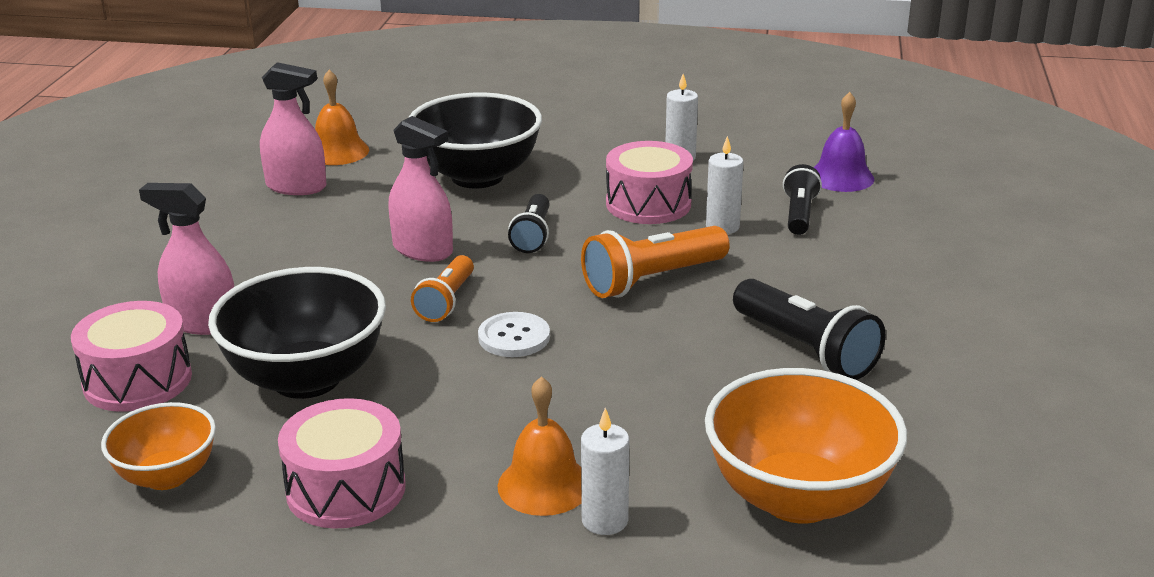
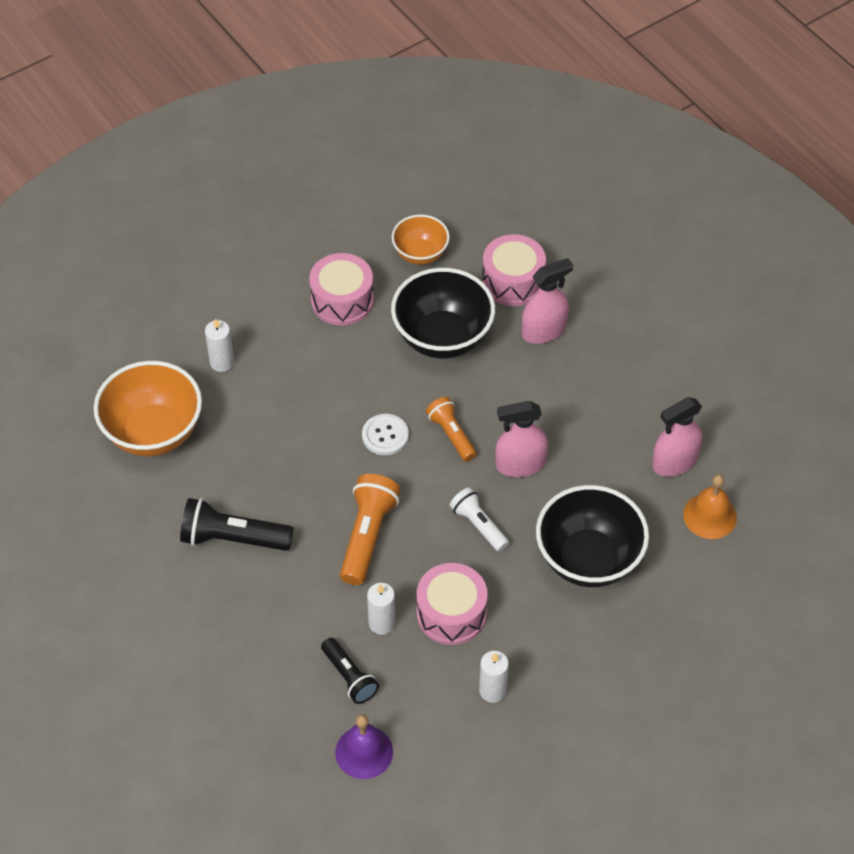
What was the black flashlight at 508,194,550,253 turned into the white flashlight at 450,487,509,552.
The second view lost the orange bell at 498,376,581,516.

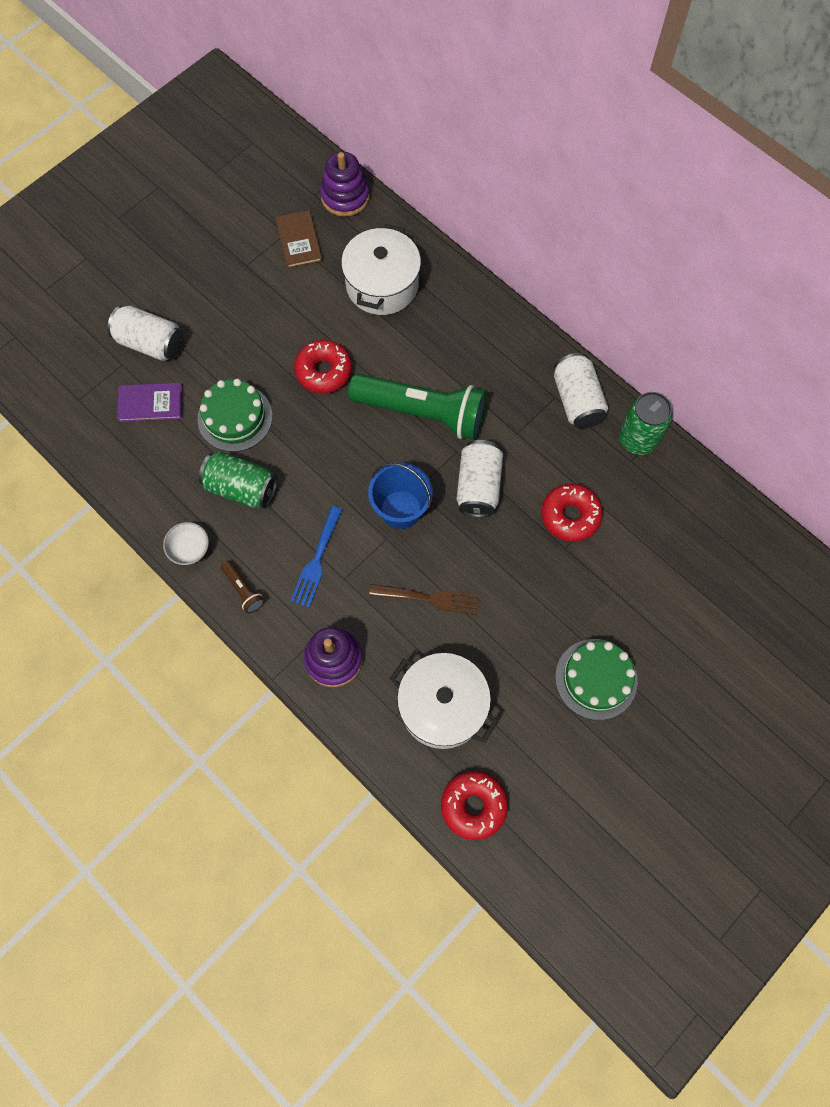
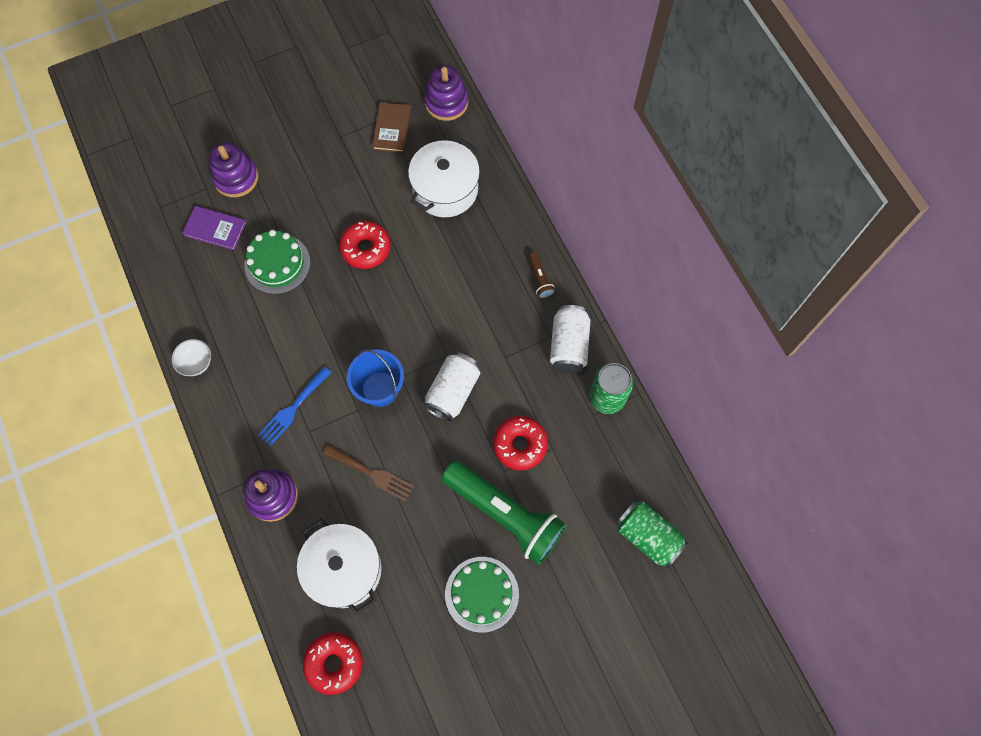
Where the white can stood at 107,305,183,361, the purple stacking toy came to stand at 209,142,258,197.
The green flashlight ended up elsewhere, having gone from 348,374,487,440 to 441,460,566,565.
The green can ended up elsewhere, having gone from 199,451,278,508 to 616,500,688,568.
The brown flashlight ended up elsewhere, having gone from 221,561,265,613 to 528,252,555,299.

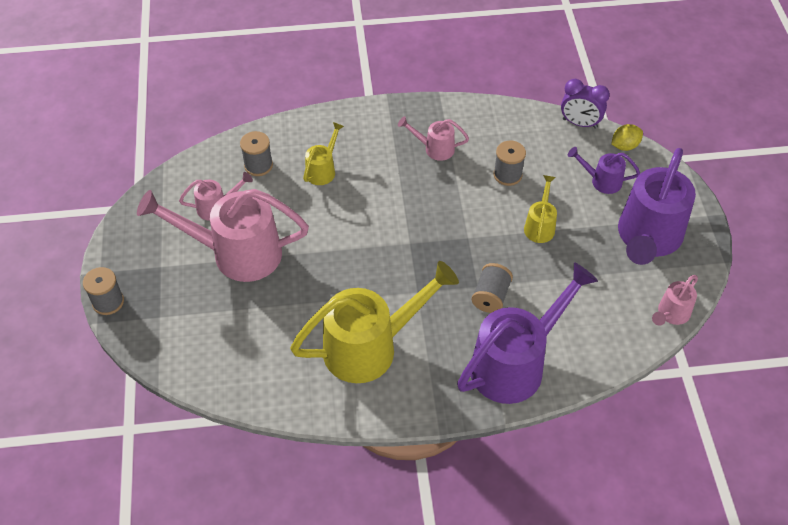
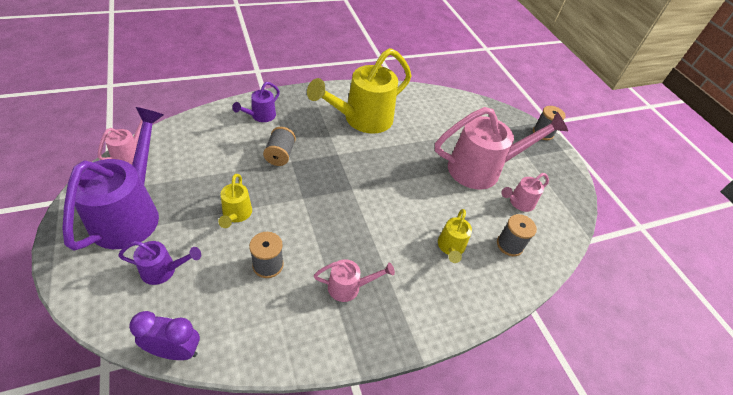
The second view lost the yellow lemon at 611,124,643,151.
The size of the purple watering can at 457,262,598,404 changed by a factor of 0.47.

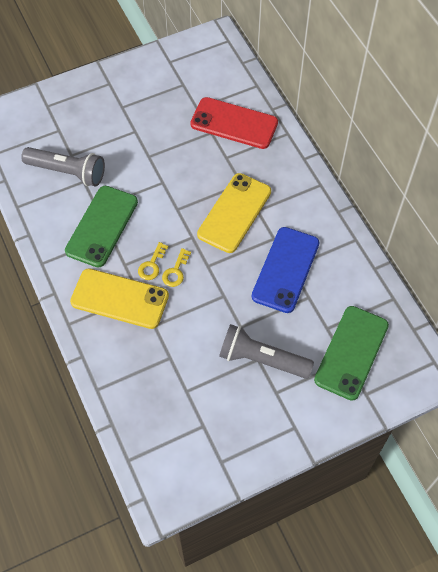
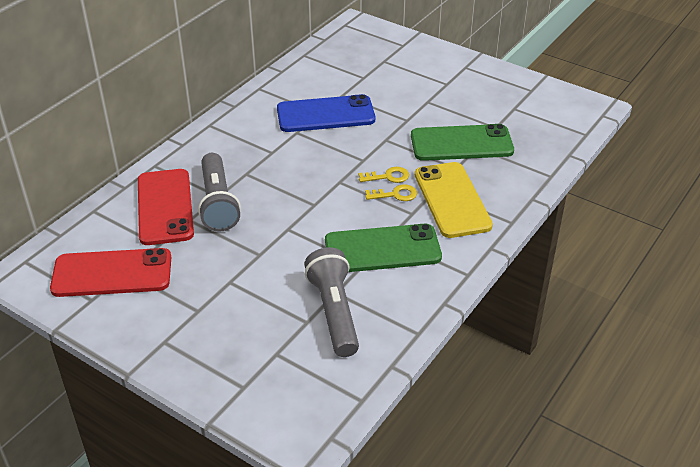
The second view lost the yellow phone at 197,173,271,253.
The green phone ended up elsewhere, having gone from 314,306,389,401 to 411,124,514,161.
The grey flashlight ended up elsewhere, having gone from 219,324,314,379 to 198,153,241,232.
The second view gained the red phone at 50,248,171,297.

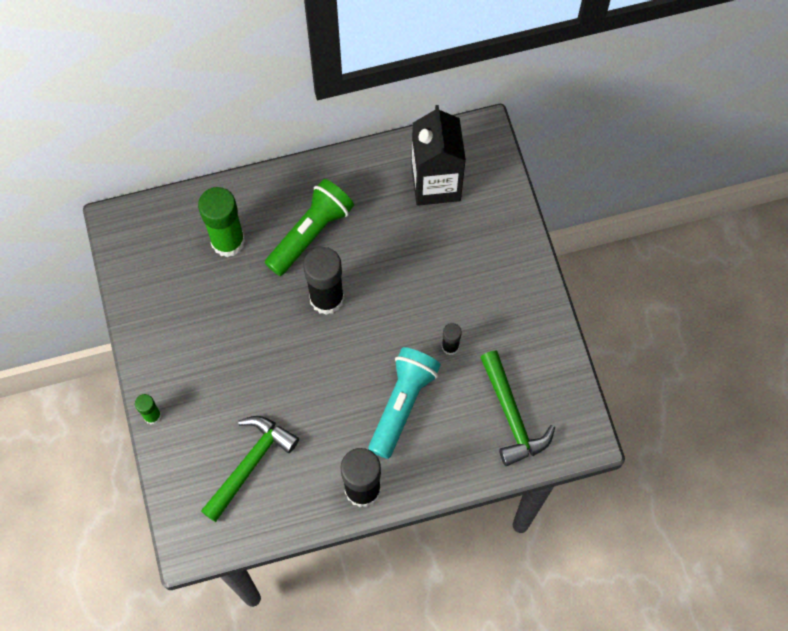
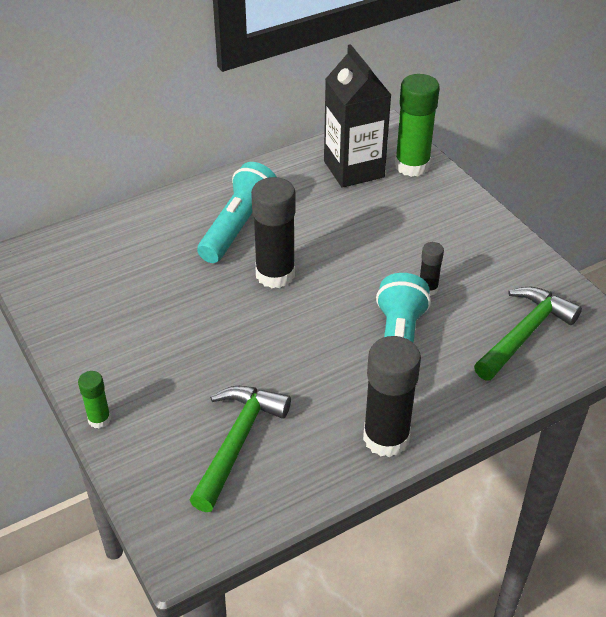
What was the green flashlight at 265,179,354,276 turned into the turquoise flashlight at 197,162,277,263.
The green glue stick ended up elsewhere, having gone from 198,187,245,257 to 395,74,440,177.
The green hammer at 480,351,555,466 ended up facing another way, 105 degrees counterclockwise from before.

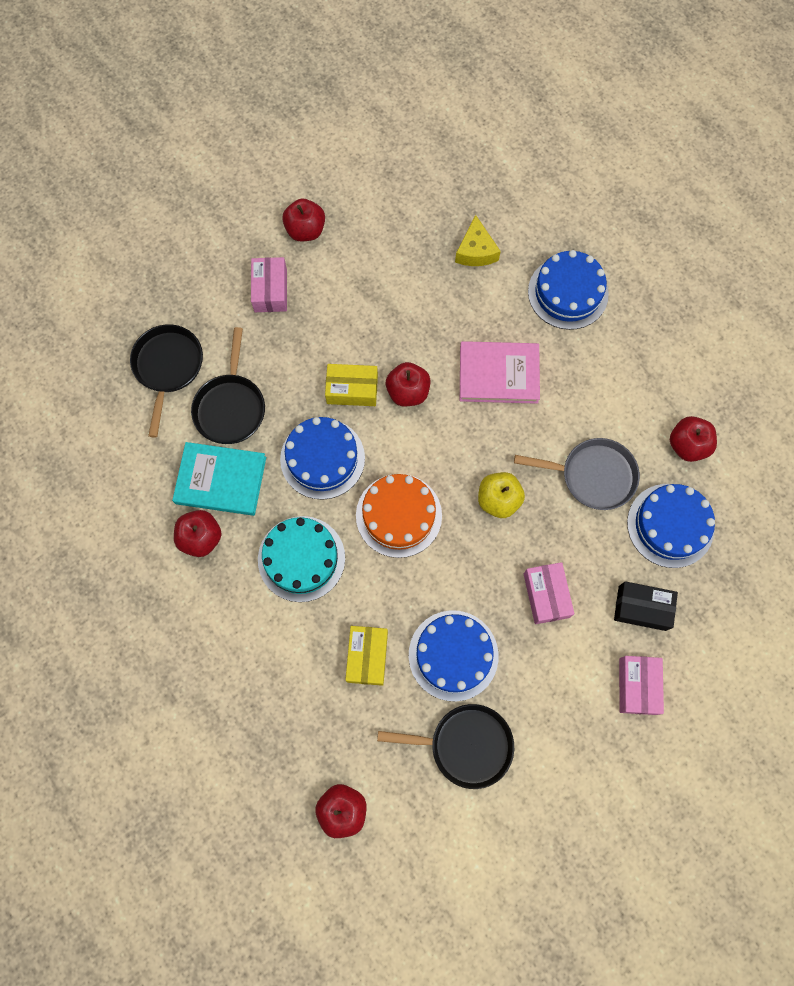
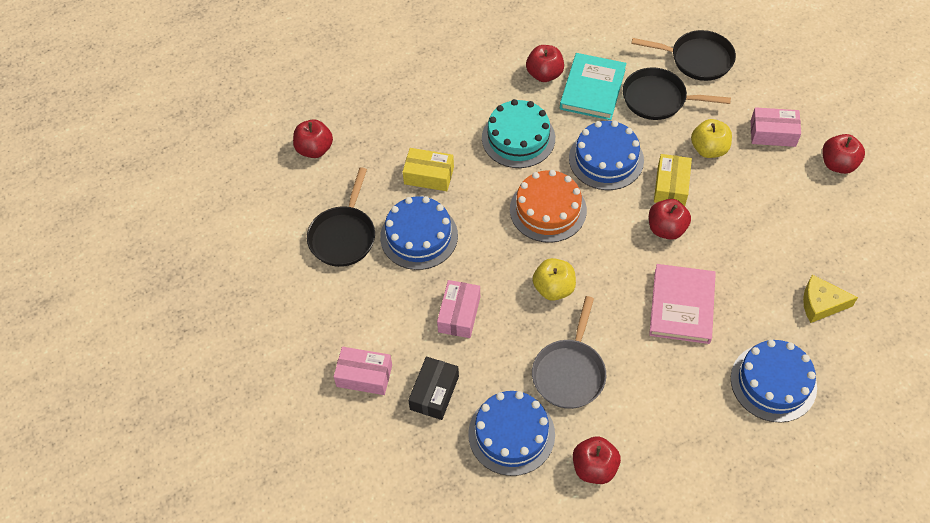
The pink box at 524,562,574,624 ended up facing another way, 75 degrees counterclockwise from before.
The second view gained the yellow apple at 691,119,732,158.

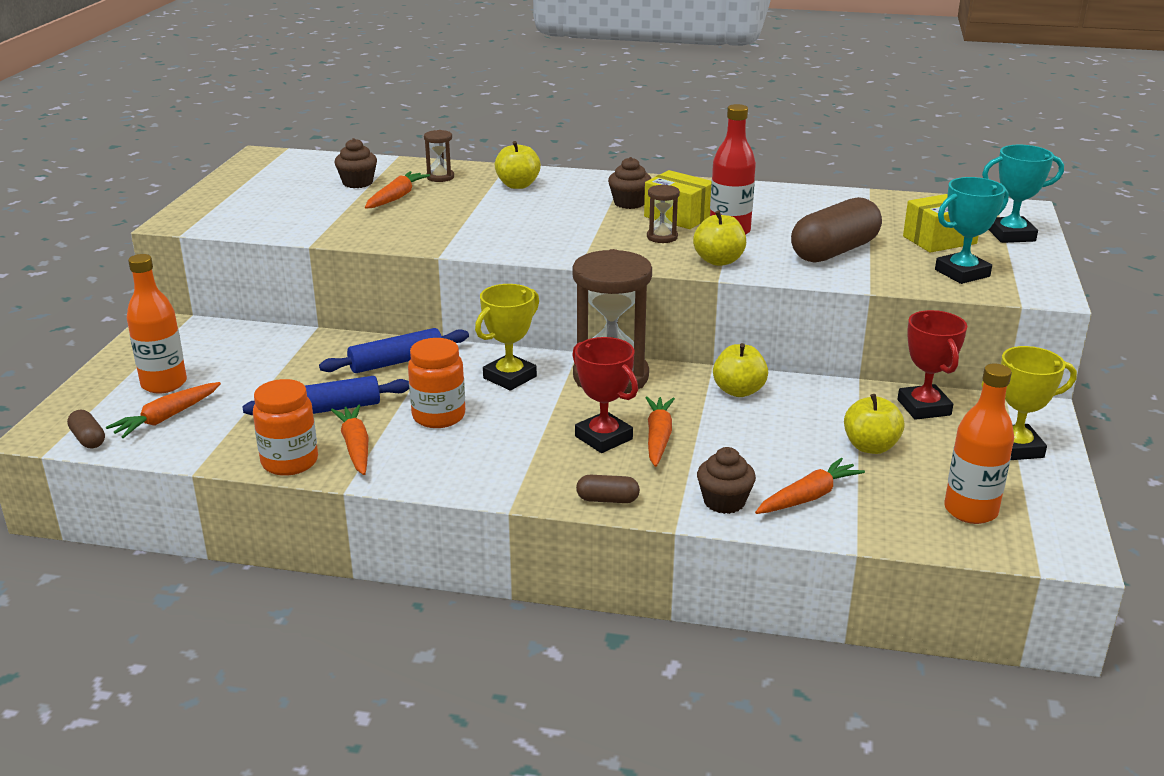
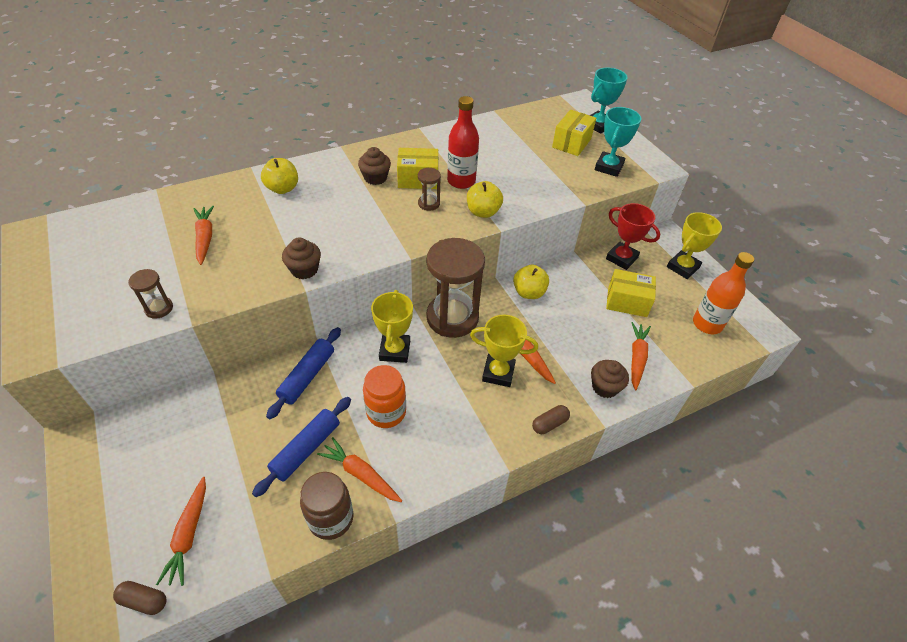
The brown hourglass ended up elsewhere, having gone from 424,130,454,182 to 128,269,173,319.
The brown cupcake ended up elsewhere, having gone from 334,138,377,188 to 282,237,321,279.
The second view lost the brown capsule at 791,197,882,263.
The second view lost the orange bottle at 127,254,187,393.
What was the red trophy at 572,337,638,453 turned into the yellow trophy at 470,314,538,387.
What was the orange jar at 253,379,318,476 turned into the brown jar at 300,472,354,540.
Where the yellow apple stood at 844,394,905,454, the yellow box came to stand at 606,269,656,317.

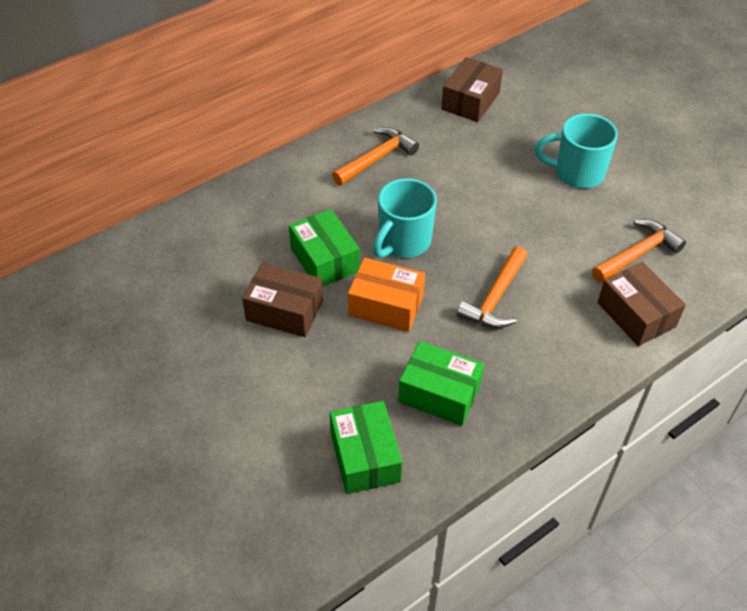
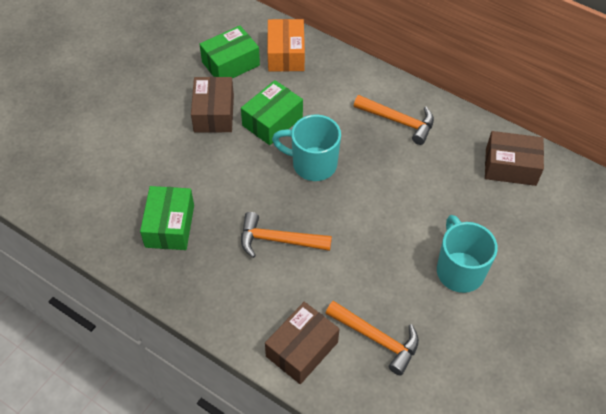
The orange box ended up elsewhere, having gone from 348,258,425,332 to 268,19,305,72.
The green box ended up elsewhere, having gone from 330,401,402,494 to 200,26,260,78.

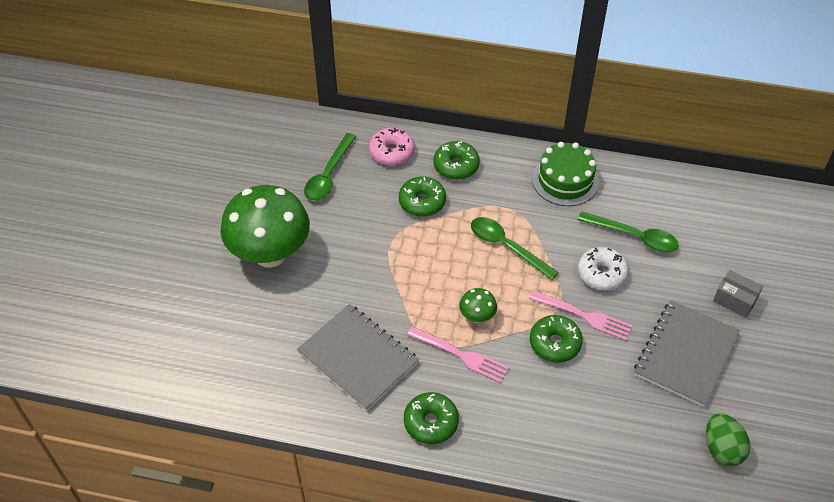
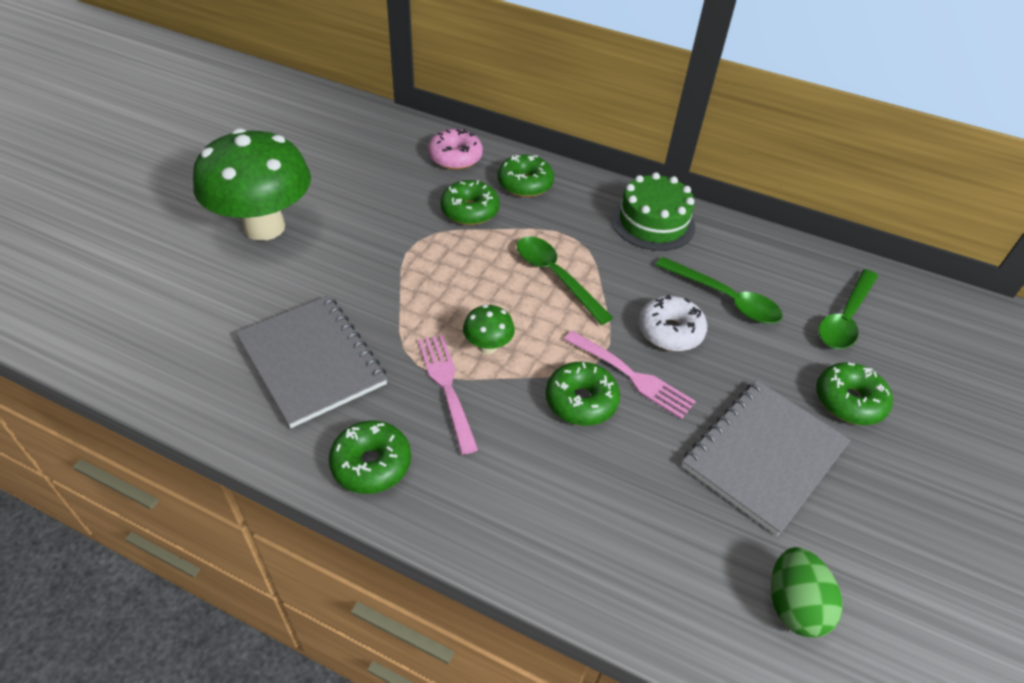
The green spoon ended up elsewhere, having gone from 304,133,356,201 to 818,269,878,349.
Where the grey box stood at 713,270,763,318, the green donut came to stand at 816,362,893,425.
The pink fork at 407,326,509,383 ended up facing another way, 150 degrees counterclockwise from before.

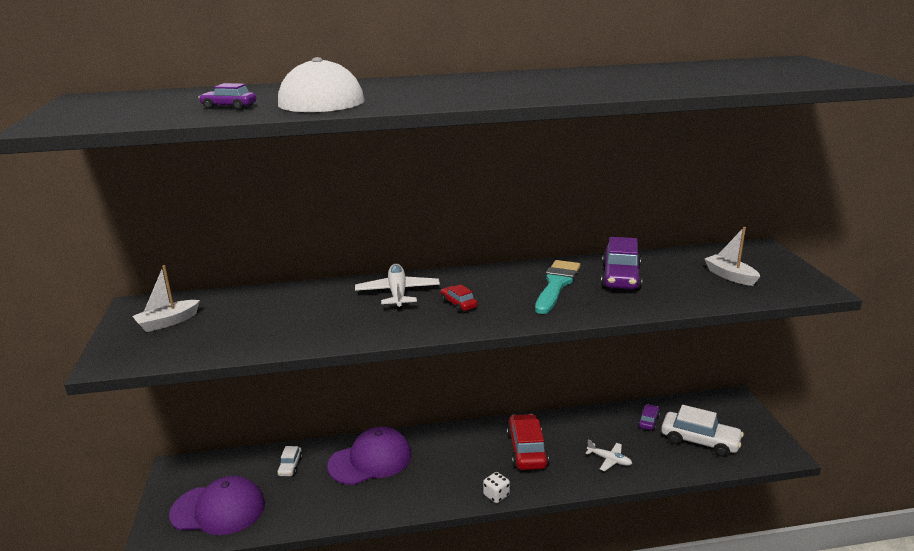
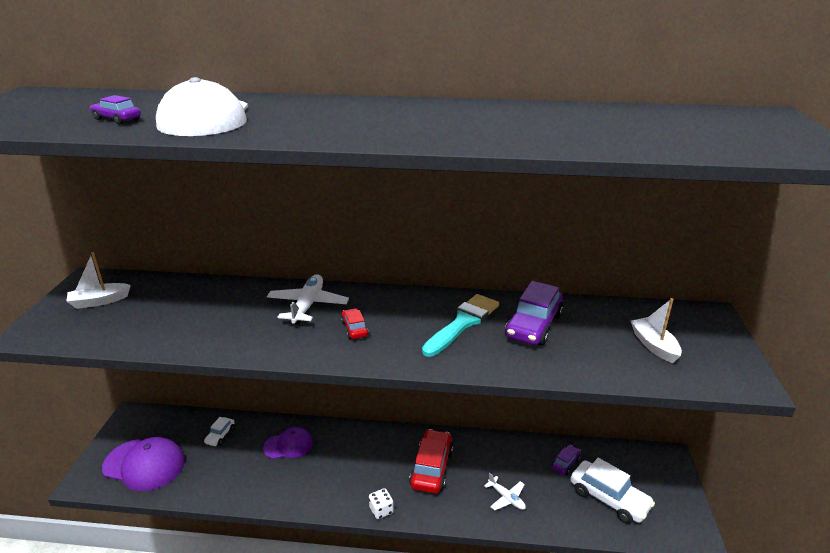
The size of the purple cap at 327,427,411,485 changed by a factor of 0.62.

